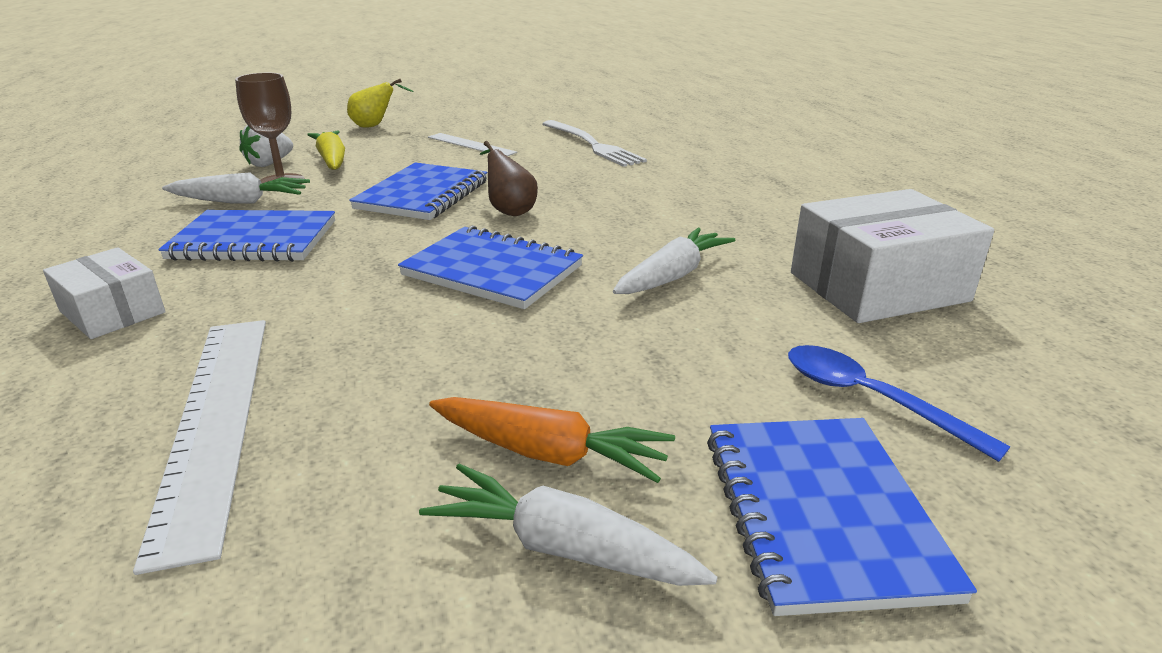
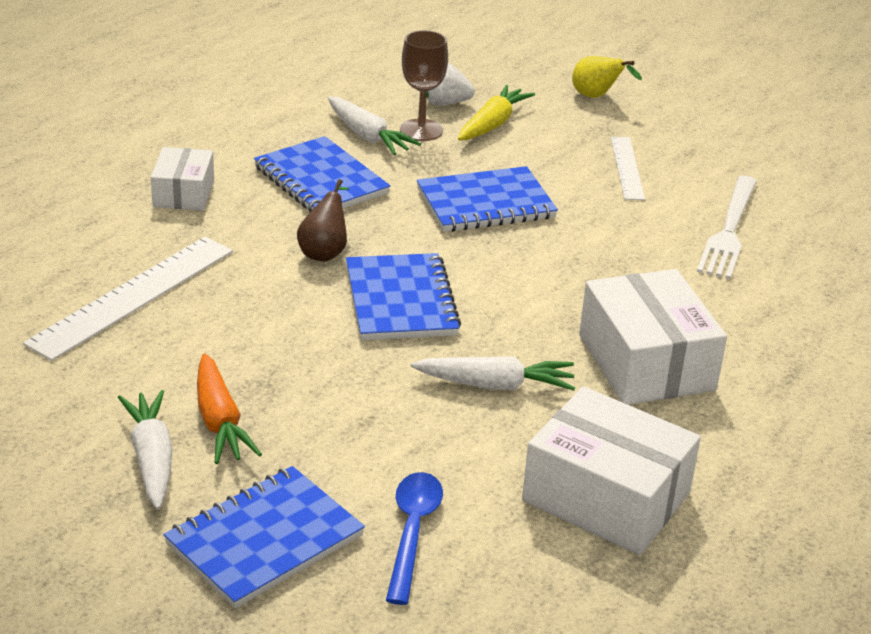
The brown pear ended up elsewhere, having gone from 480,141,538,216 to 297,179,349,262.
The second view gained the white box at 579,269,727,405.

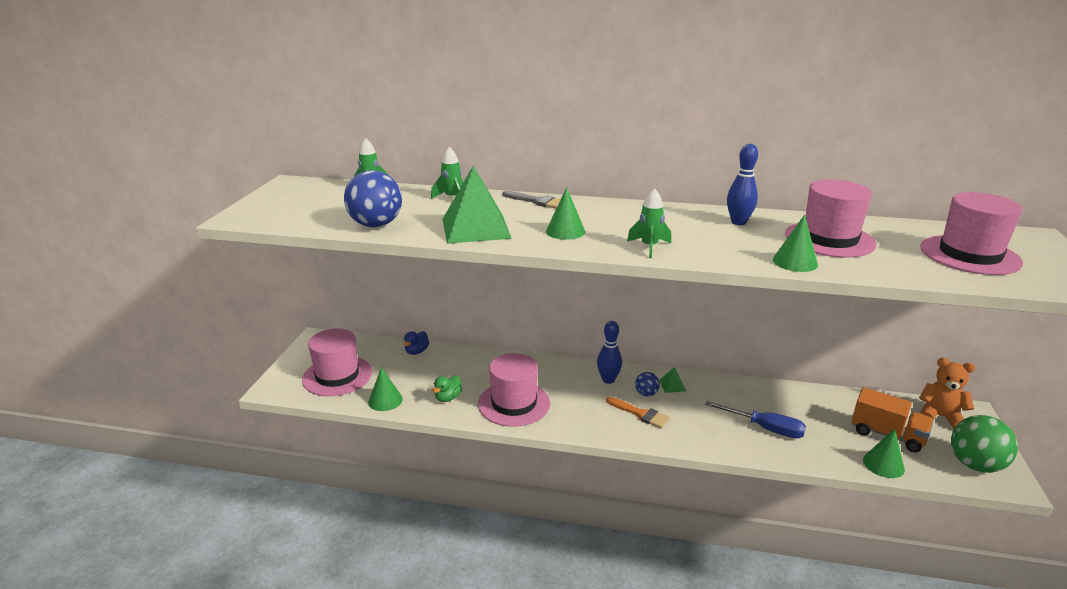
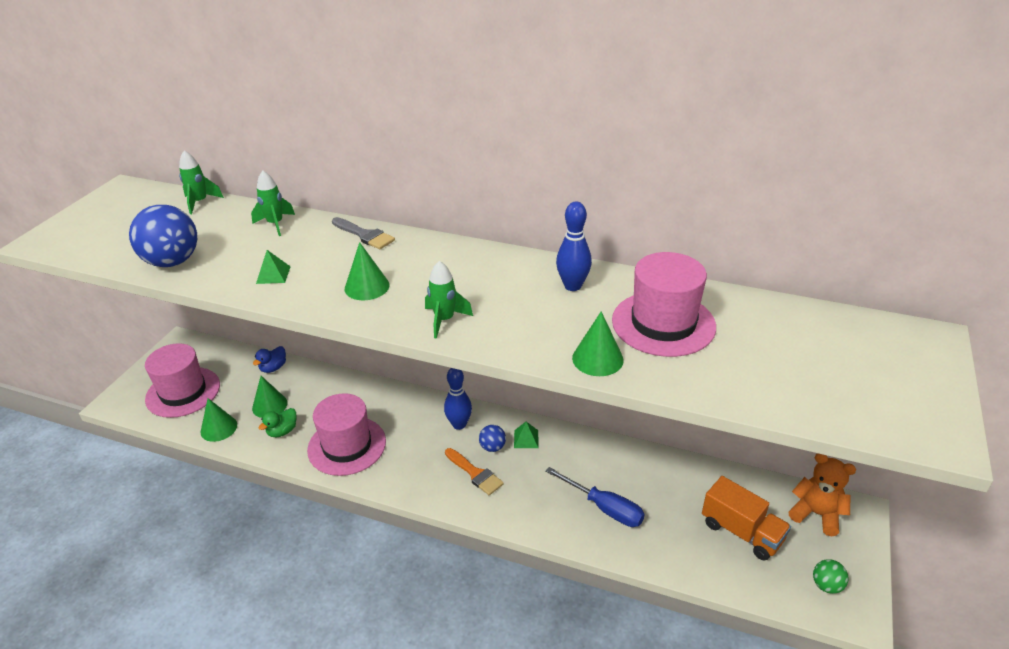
The size of the green pyramid at 443,165,512,244 changed by a factor of 0.41.
The second view lost the pink hat at 920,192,1023,275.
The size of the green ball at 951,415,1018,473 changed by a factor of 0.50.
The green cone ended up elsewhere, having gone from 863,429,905,478 to 252,376,288,418.

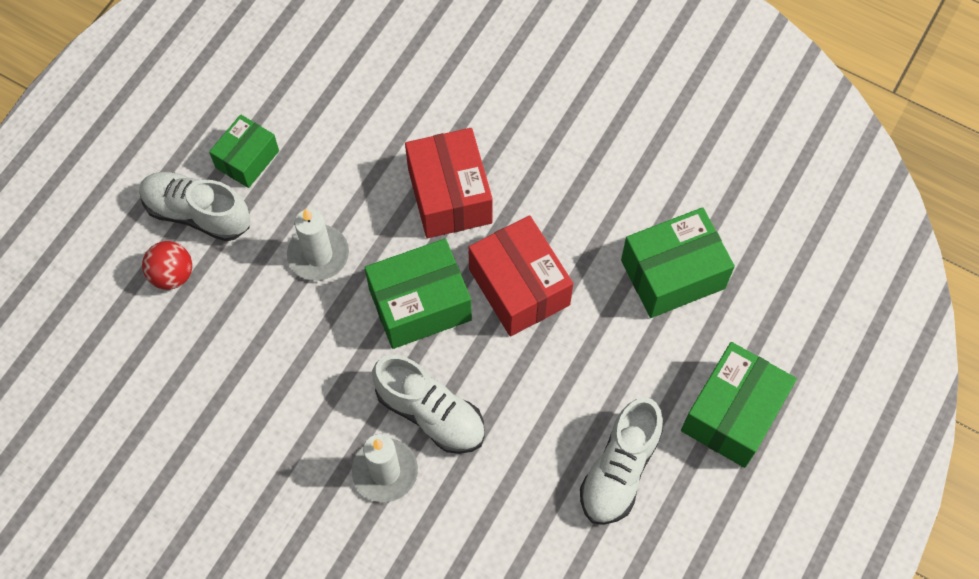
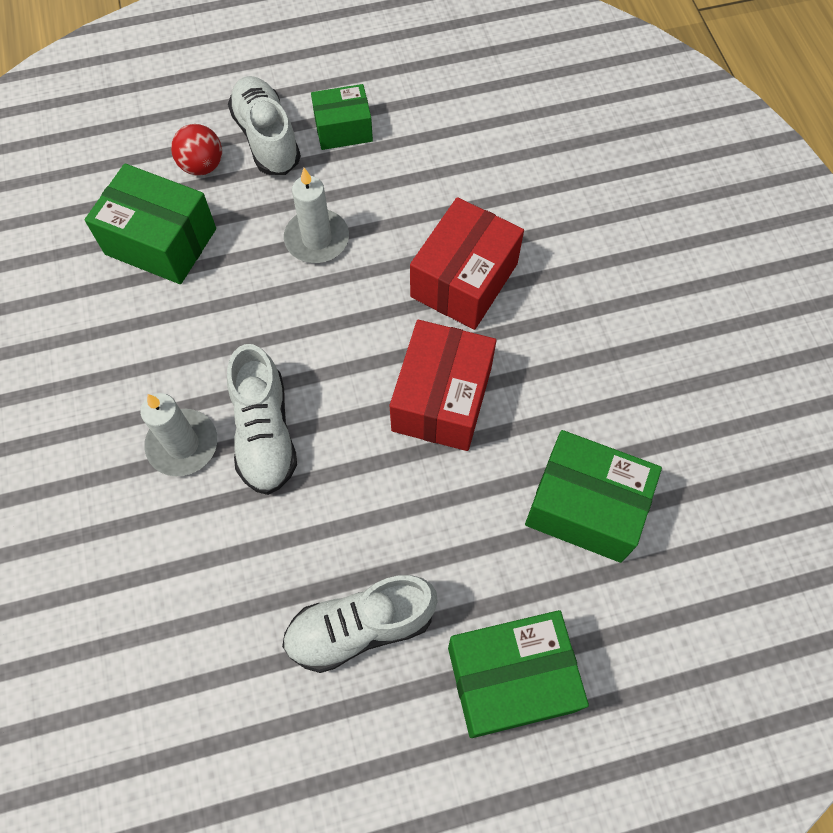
The green box ended up elsewhere, having gone from 364,239,472,349 to 85,164,216,284.

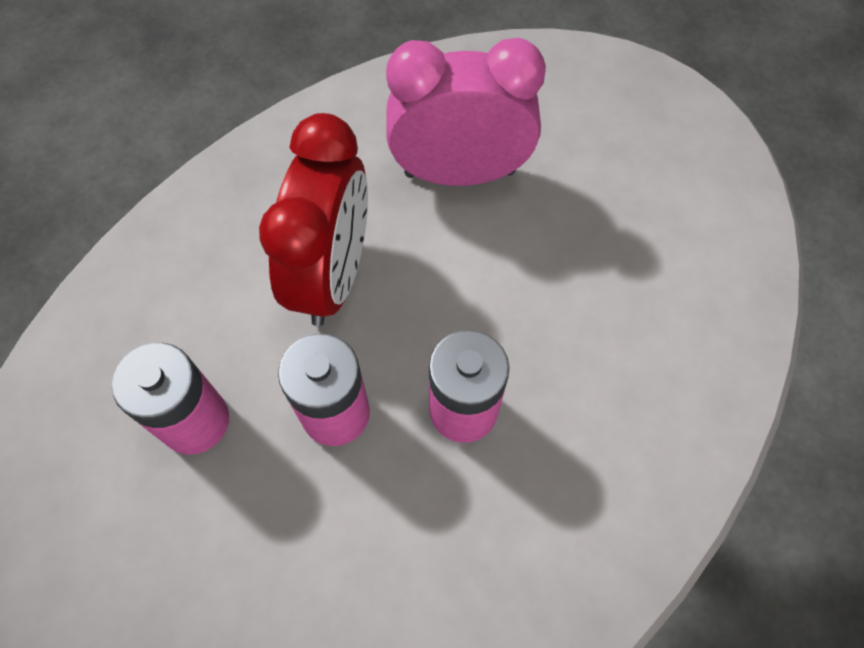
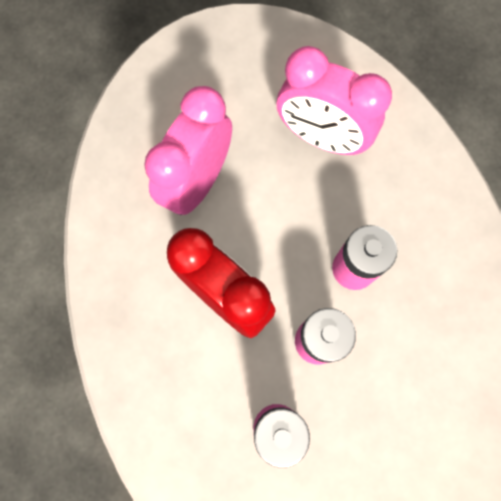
The second view gained the pink clock at 276,46,392,155.

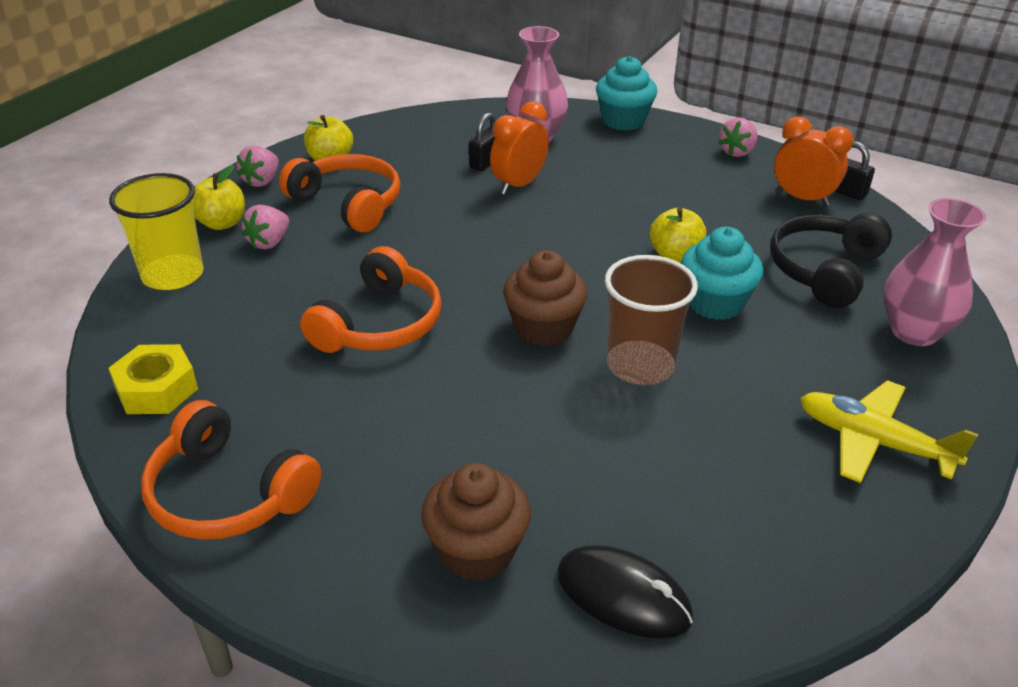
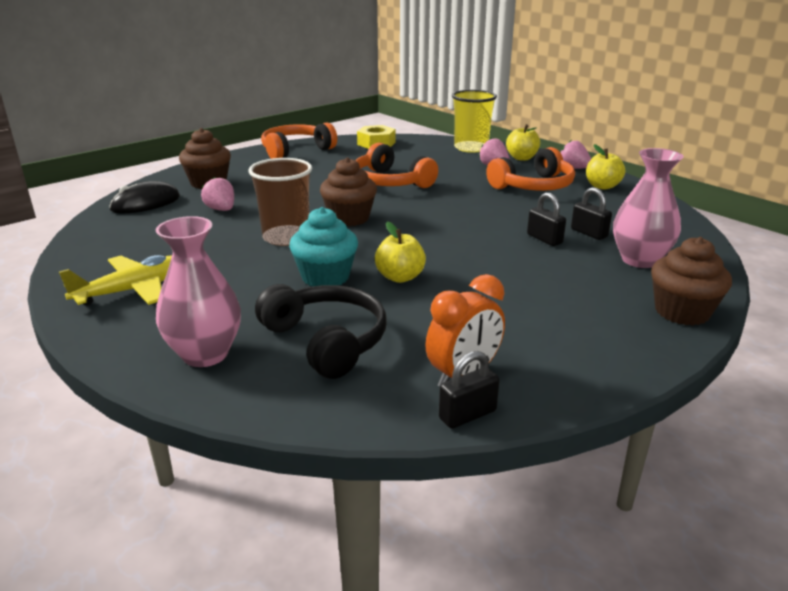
What was the turquoise cupcake at 596,56,657,131 turned into the brown cupcake at 651,237,732,326.
Where the orange clock stood at 490,101,549,195, the black padlock came to stand at 527,192,566,246.
The pink strawberry ended up elsewhere, having gone from 719,117,758,157 to 201,177,234,211.

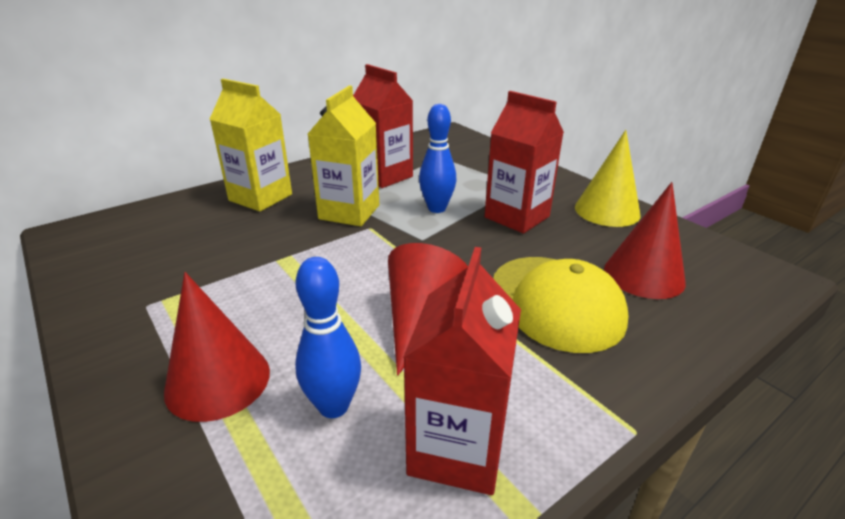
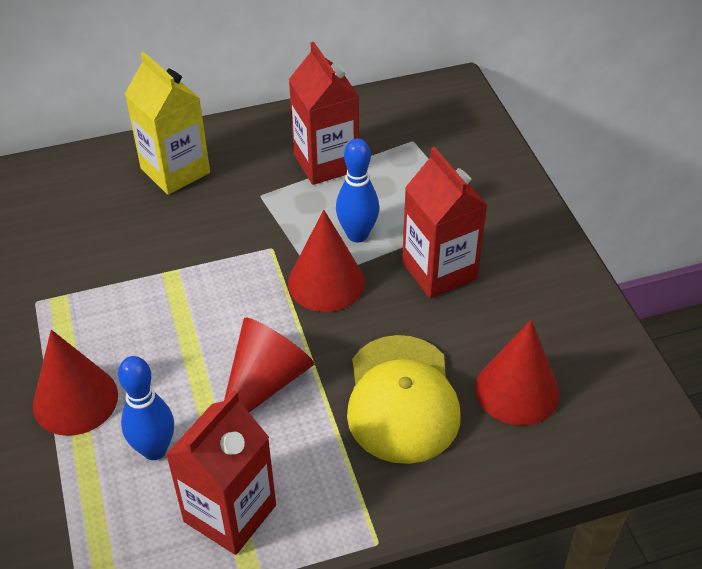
The second view lost the yellow carton at 308,86,379,226.
The second view lost the yellow cone at 575,130,640,227.
The second view gained the red cone at 288,210,365,312.

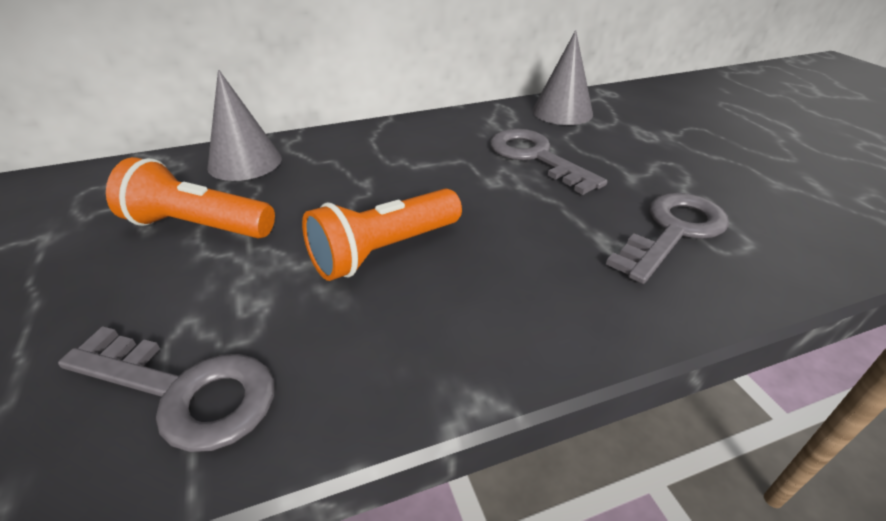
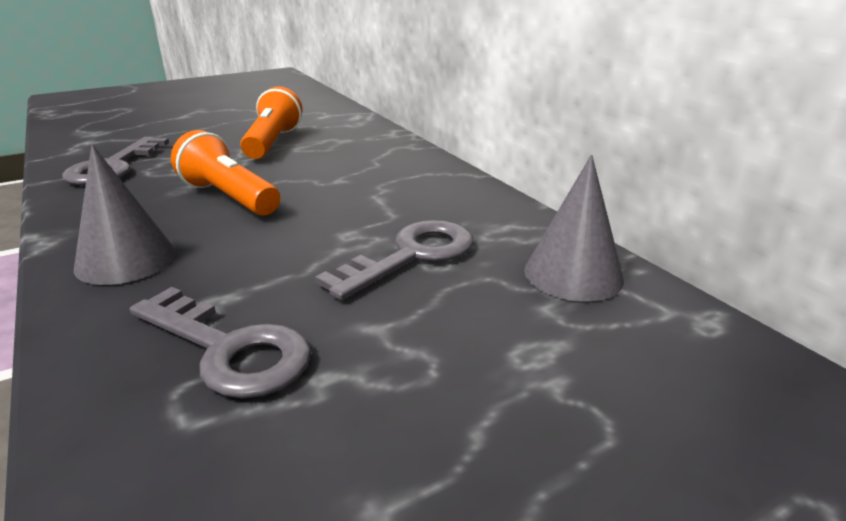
The grey cone ended up elsewhere, having gone from 207,70,282,181 to 74,144,176,285.

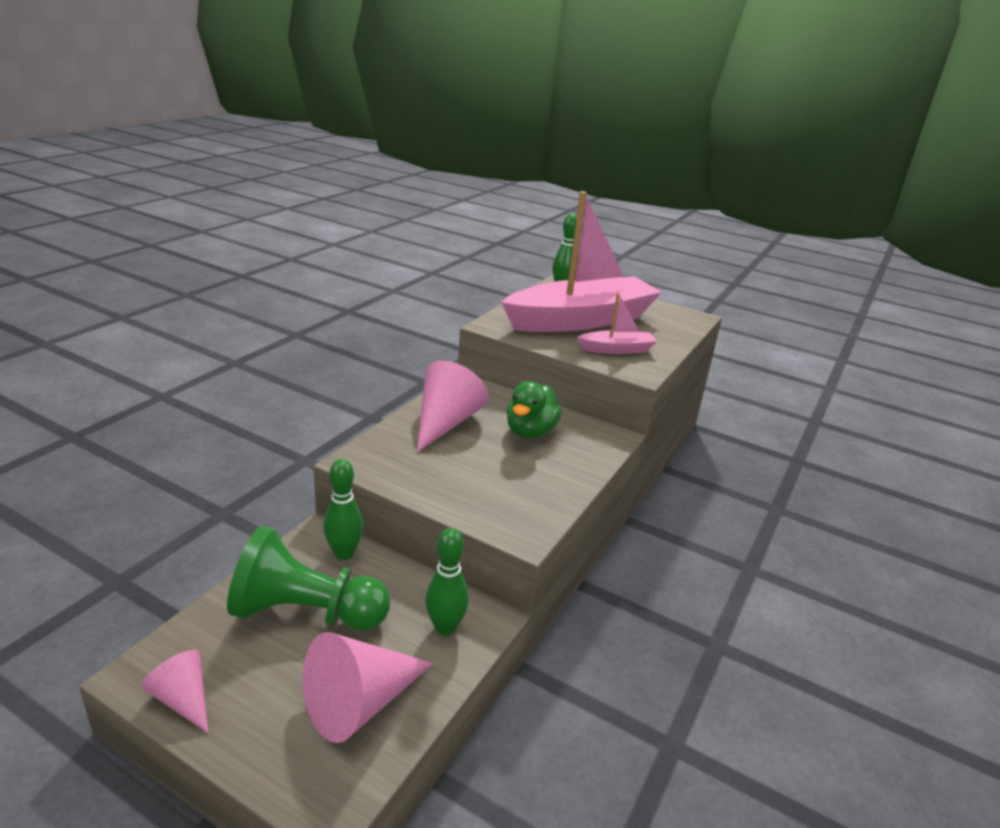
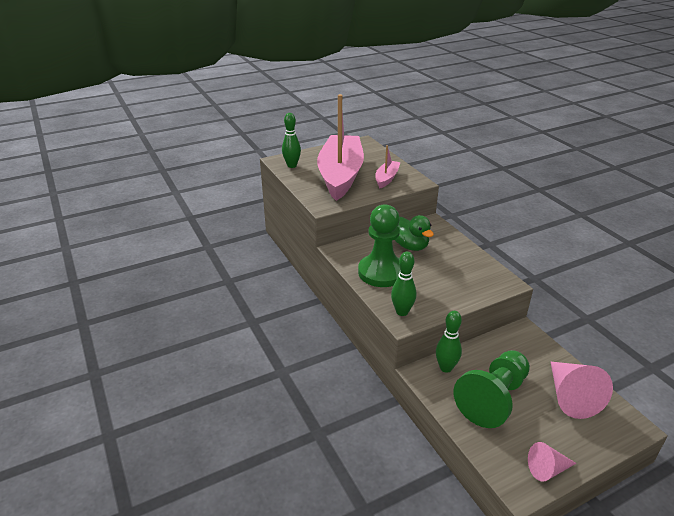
Where the pink cone stood at 417,361,489,453, the green pawn came to stand at 358,204,400,287.
The green bowling pin ended up elsewhere, having gone from 425,528,469,636 to 391,252,416,316.

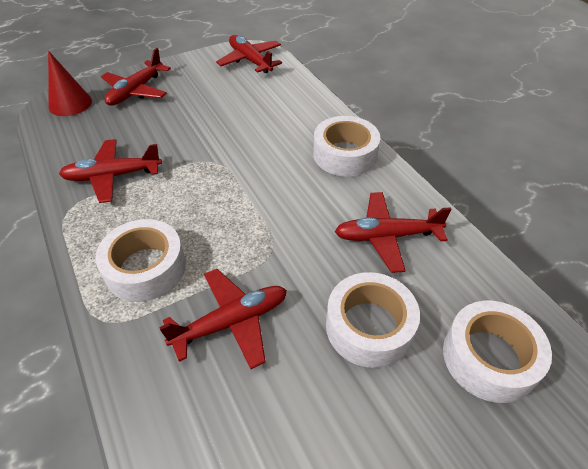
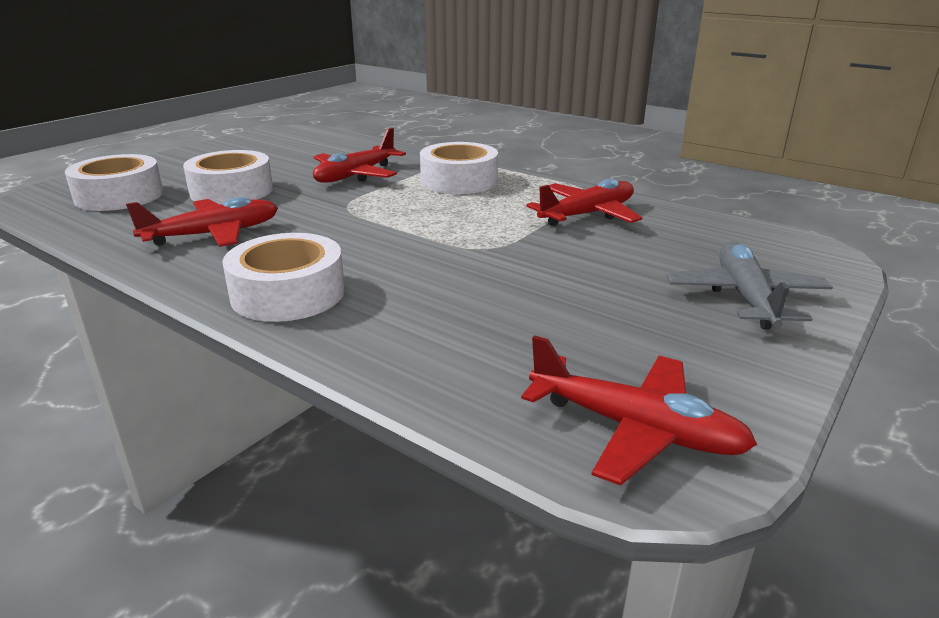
What was the red plane at 101,48,171,106 turned into the grey plane at 667,242,833,330.
The second view lost the red cone at 48,51,92,116.

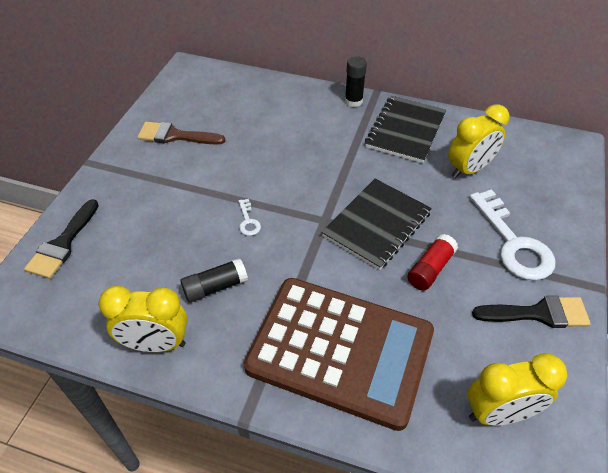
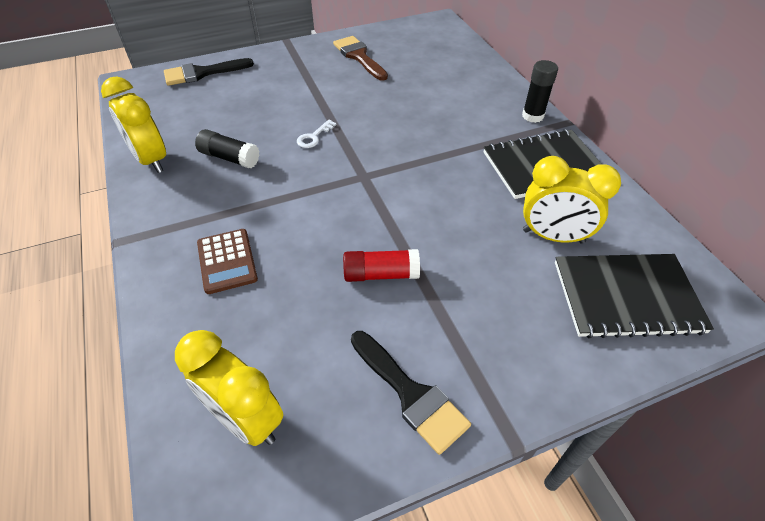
The black notebook ended up elsewhere, having gone from 322,179,432,270 to 555,254,714,339.
The second view lost the white key at 469,189,555,280.
The size of the brown calculator at 244,278,434,431 changed by a factor of 0.40.

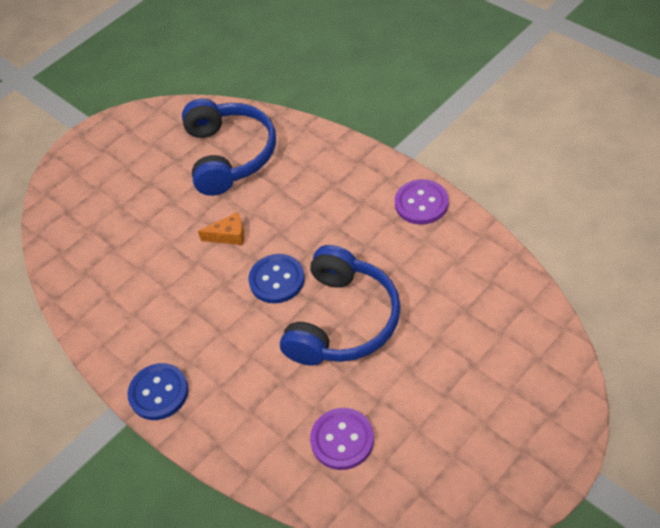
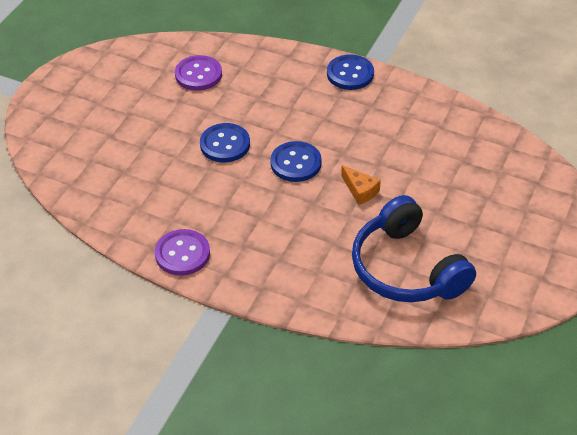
The orange cheese at 198,212,245,245 ended up facing another way, 105 degrees counterclockwise from before.
Where the blue headphones stood at 280,245,401,366, the blue button came to stand at 200,123,250,162.

